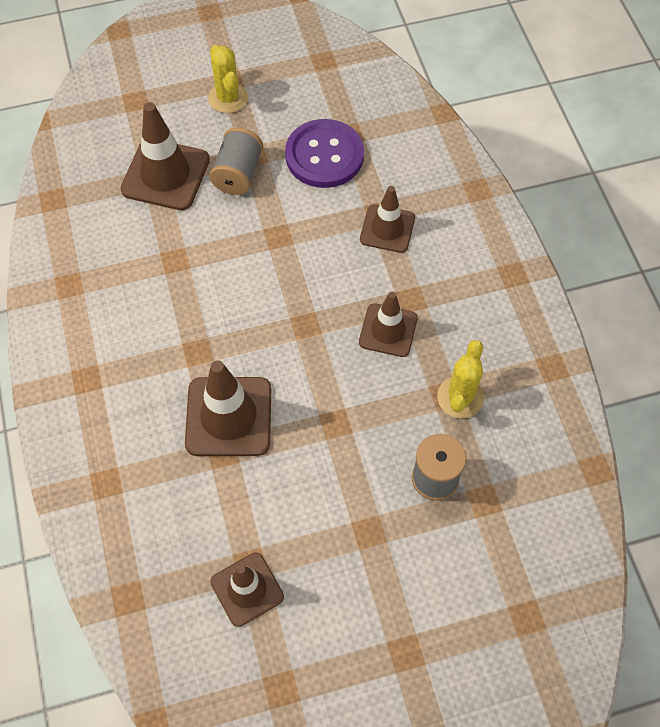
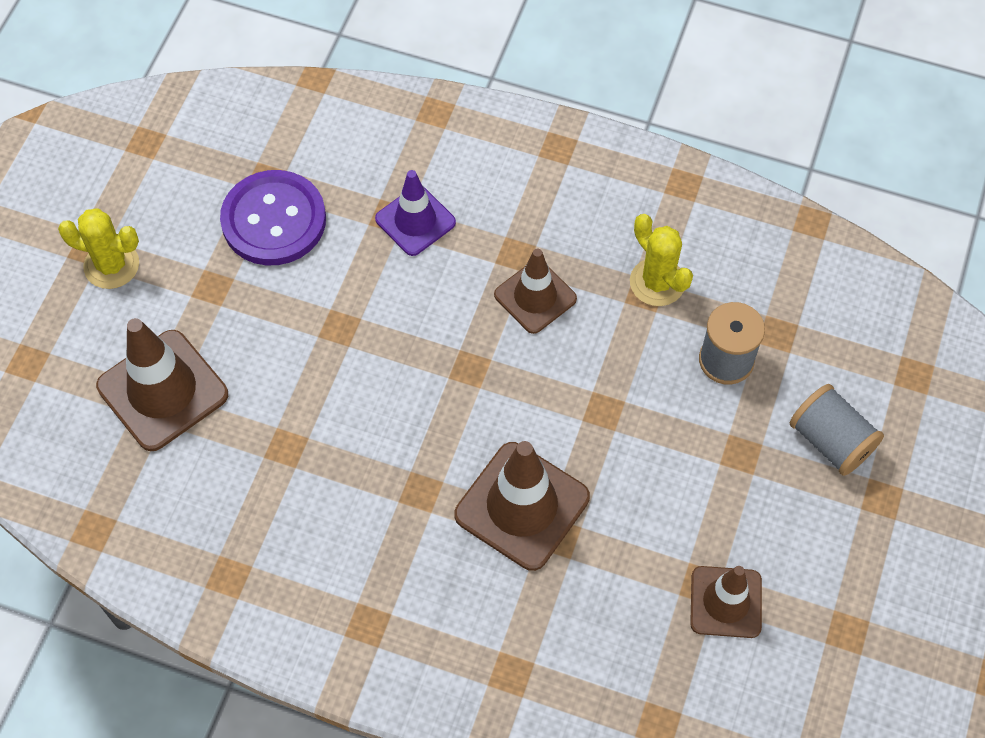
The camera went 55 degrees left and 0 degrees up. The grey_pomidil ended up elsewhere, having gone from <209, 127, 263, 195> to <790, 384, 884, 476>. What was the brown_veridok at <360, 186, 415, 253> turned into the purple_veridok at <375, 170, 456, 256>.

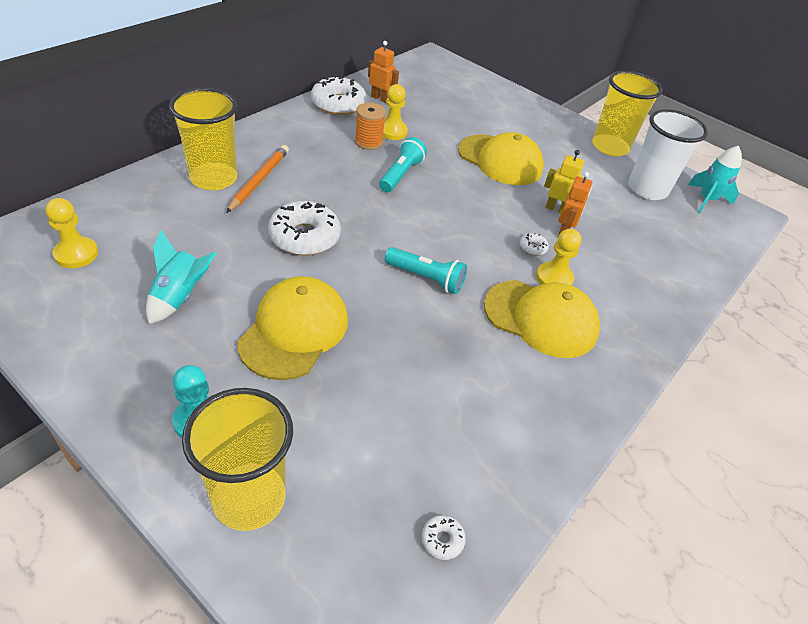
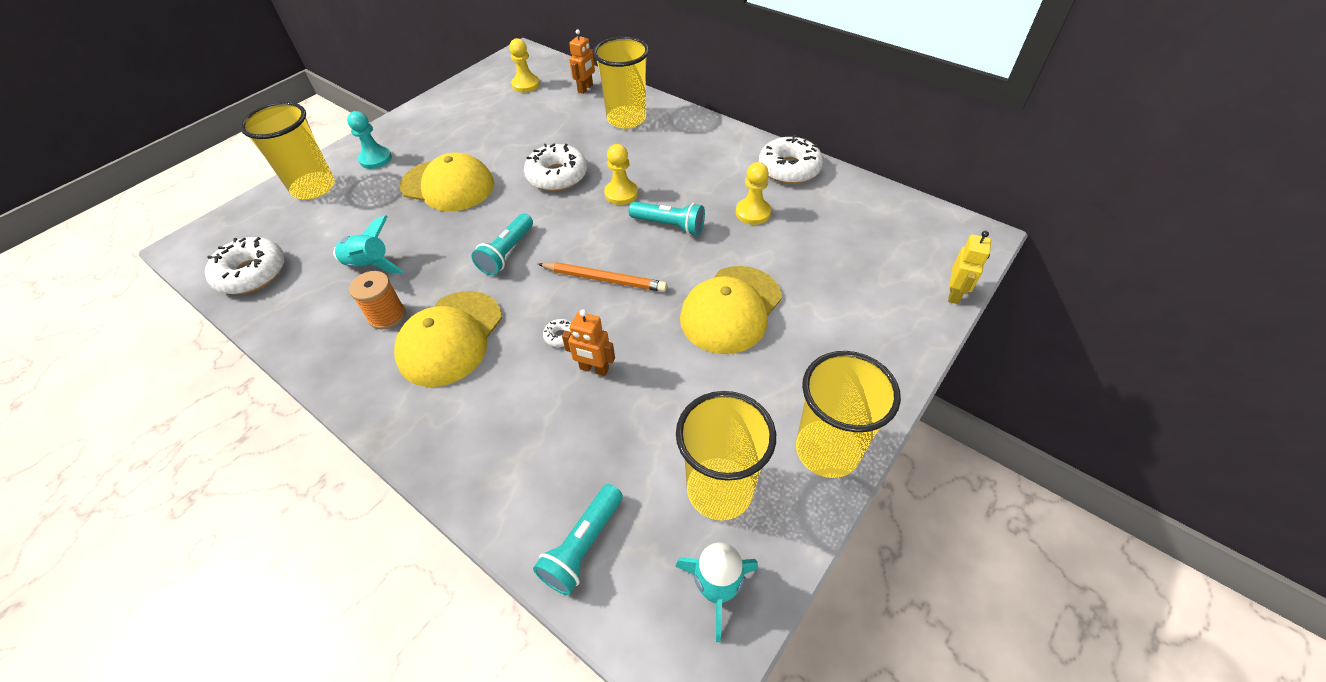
The camera went 95 degrees right and 5 degrees up. The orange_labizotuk ended up elsewhere, having gone from <368, 41, 399, 103> to <569, 29, 595, 94>. The orange_pomidil ended up elsewhere, having gone from <355, 103, 386, 150> to <349, 271, 406, 329>. What was the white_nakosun at <628, 109, 708, 200> turned into the yellow_nakosun at <676, 391, 776, 521>. The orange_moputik ended up elsewhere, having gone from <226, 145, 289, 213> to <538, 262, 667, 292>. The yellow_labizotuk ended up elsewhere, having gone from <544, 150, 584, 213> to <948, 231, 991, 304>. The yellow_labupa ended up elsewhere, having gone from <536, 229, 582, 285> to <604, 144, 638, 205>. The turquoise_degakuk ended up elsewhere, having gone from <146, 230, 217, 324> to <333, 215, 404, 273>. The size of the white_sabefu at <422, 515, 466, 560> changed by a factor of 2.36. The second view gained the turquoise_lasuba at <533, 484, 623, 595>.

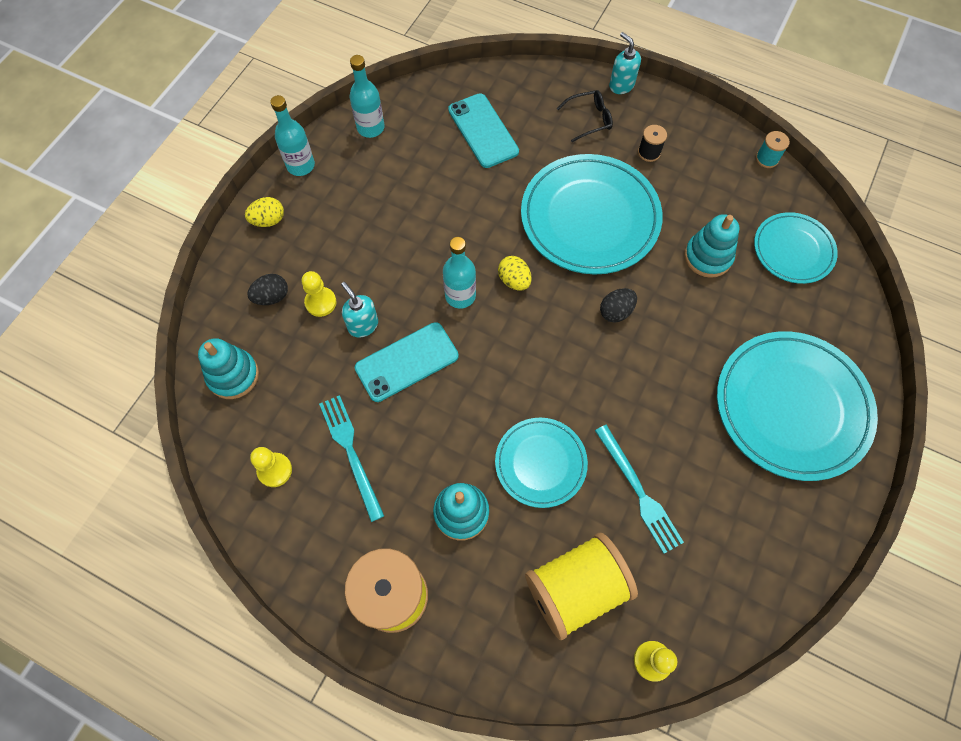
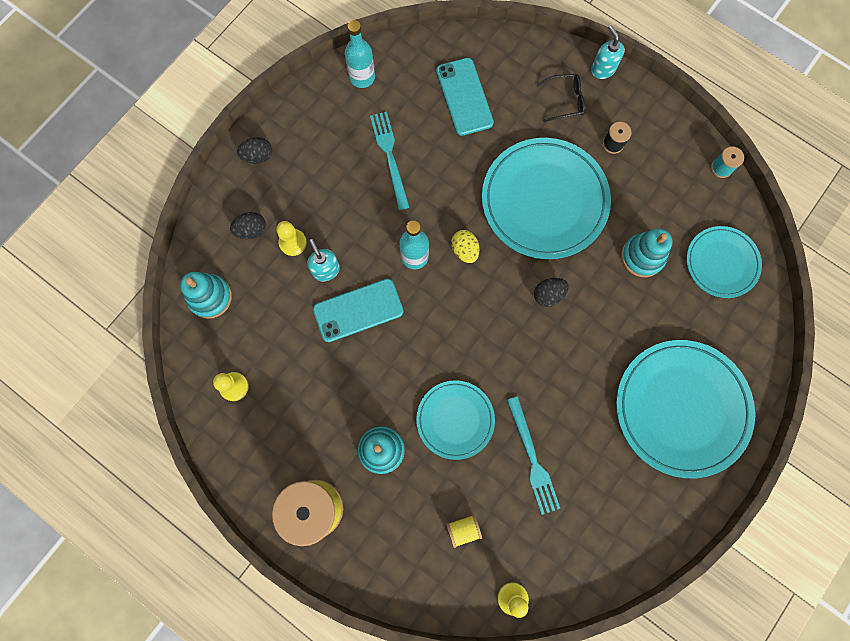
The camera went 10 degrees right and 10 degrees up. The second view lost the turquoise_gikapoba at <270, 95, 315, 176>. What was the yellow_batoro at <245, 197, 284, 227> turned into the black_batoro at <237, 137, 272, 164>. The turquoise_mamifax ended up elsewhere, having gone from <319, 395, 384, 522> to <370, 111, 409, 210>. The size of the yellow_pomidil at <525, 533, 638, 640> changed by a factor of 0.42.

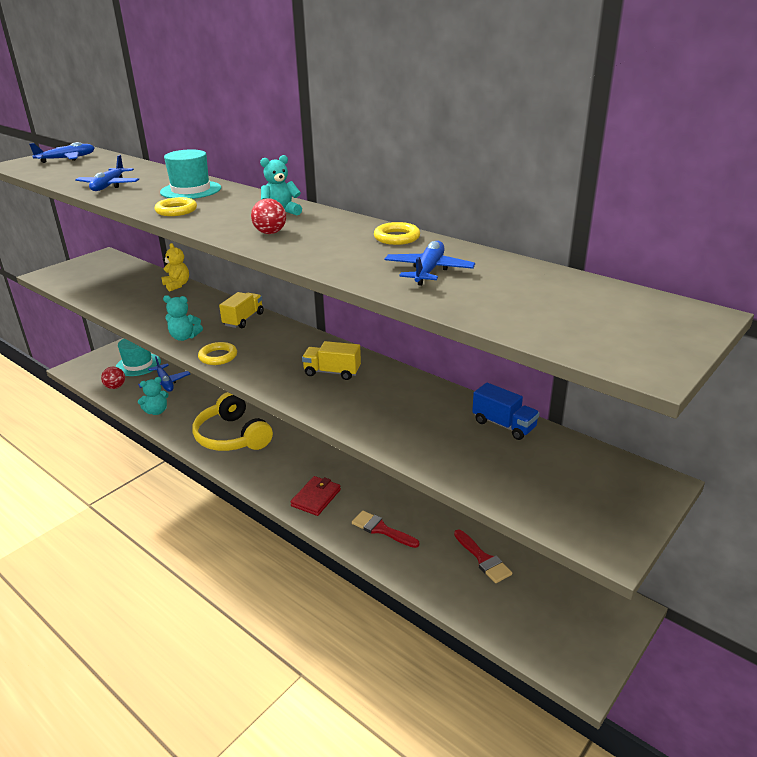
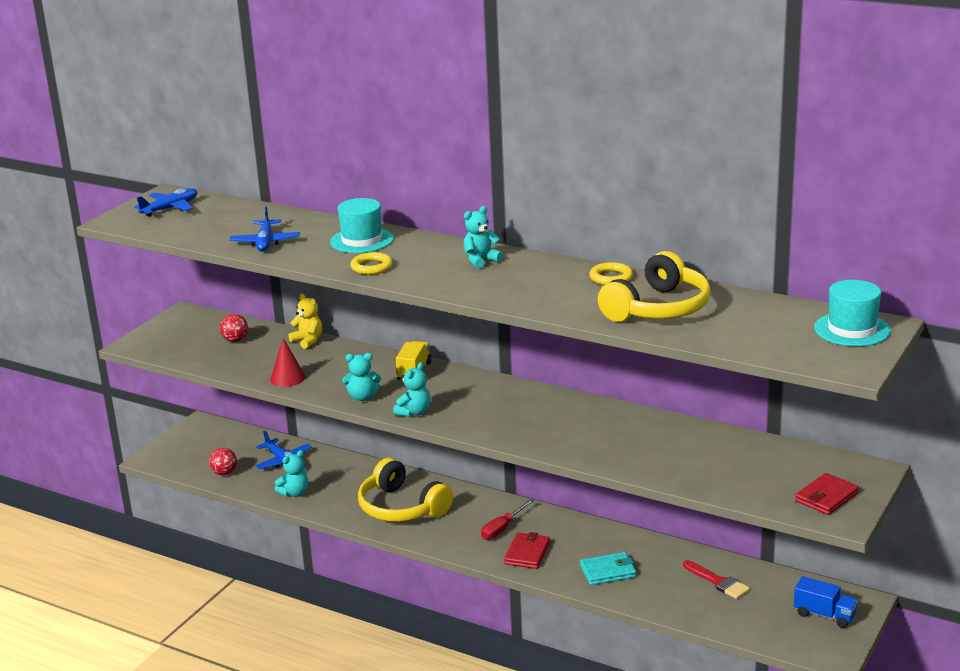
The camera went 10 degrees left and 5 degrees down. The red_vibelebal ended up elsewhere, having gone from <251, 198, 286, 234> to <220, 314, 248, 342>. Where the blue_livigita stood at <384, 241, 475, 286>, the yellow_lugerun came to stand at <598, 251, 711, 322>. The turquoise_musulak ended up elsewhere, having gone from <116, 339, 161, 376> to <814, 280, 891, 346>. The second view lost the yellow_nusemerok at <302, 341, 361, 380>. Where the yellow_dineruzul stood at <198, 342, 237, 365>, the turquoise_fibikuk came to stand at <393, 362, 431, 417>. The blue_nusemerok ended up elsewhere, having gone from <472, 383, 540, 440> to <794, 576, 858, 628>. Where the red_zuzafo stood at <352, 511, 419, 548>, the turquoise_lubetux came to stand at <580, 552, 637, 585>. The second view gained the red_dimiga at <270, 338, 305, 387>. The second view gained the red_lubetux at <795, 473, 859, 515>. The second view gained the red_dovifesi at <481, 499, 534, 540>.

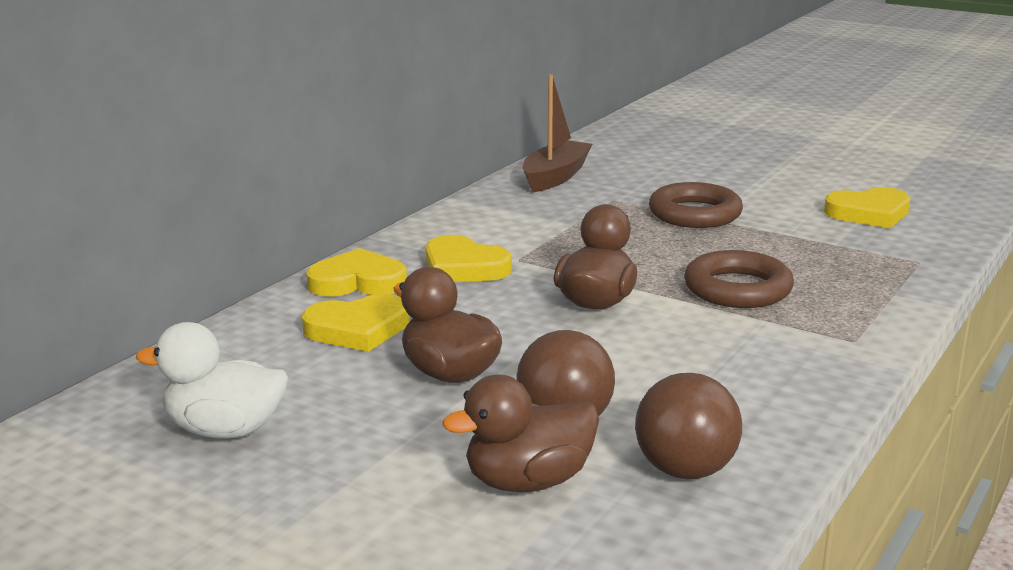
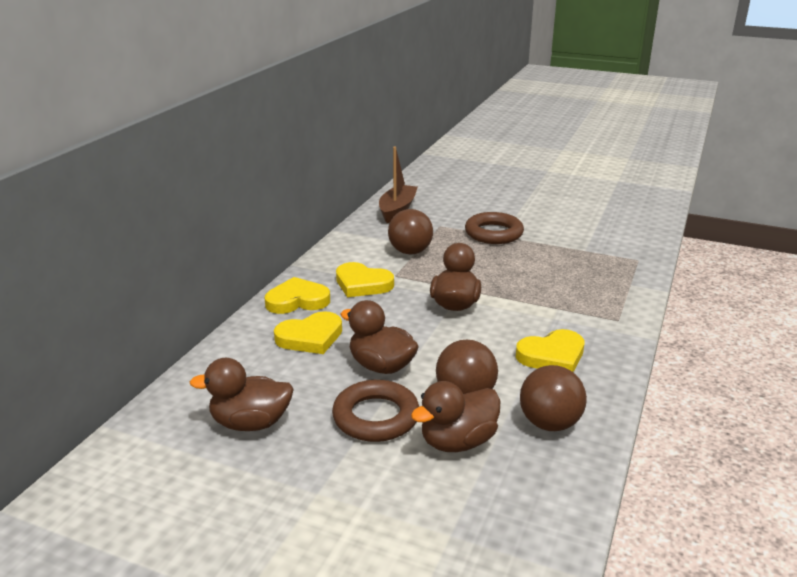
The camera went 10 degrees left and 5 degrees up. The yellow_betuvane ended up elsewhere, having gone from <824, 187, 911, 228> to <516, 329, 584, 372>. The brown_dineruzul ended up elsewhere, having gone from <684, 250, 794, 308> to <332, 380, 419, 442>. What was the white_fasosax at <136, 322, 288, 438> turned into the brown_fasosax at <190, 358, 294, 431>. The second view gained the brown_vibelebal at <388, 209, 433, 254>.

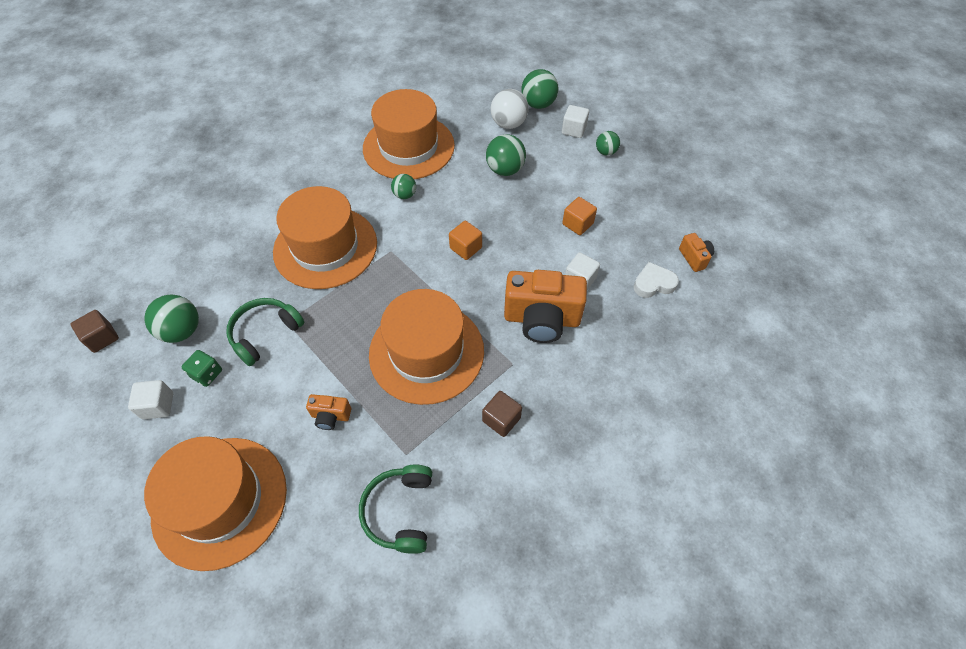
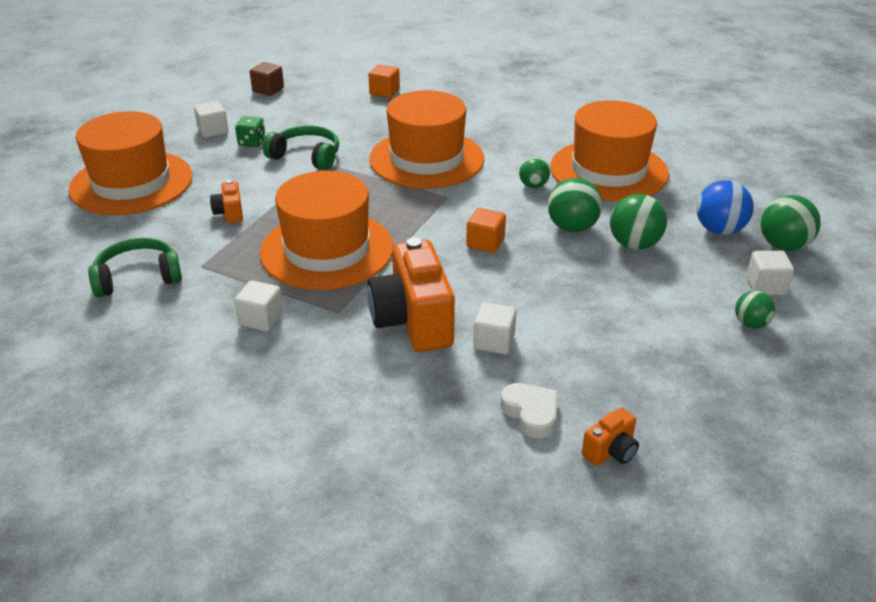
The camera went 70 degrees right and 20 degrees down. What was the white_vibelebal at <491, 89, 529, 129> turned into the blue_vibelebal at <696, 180, 754, 235>. The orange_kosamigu ended up elsewhere, having gone from <562, 197, 597, 235> to <369, 64, 400, 98>. The green_vibelebal ended up elsewhere, having gone from <144, 294, 199, 343> to <548, 178, 602, 232>. What was the brown_kosamigu at <482, 391, 522, 437> turned into the white_kosamigu at <234, 280, 283, 331>.

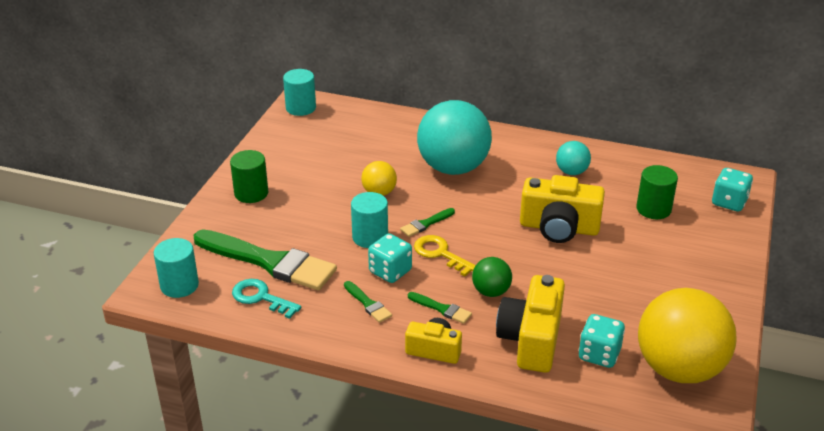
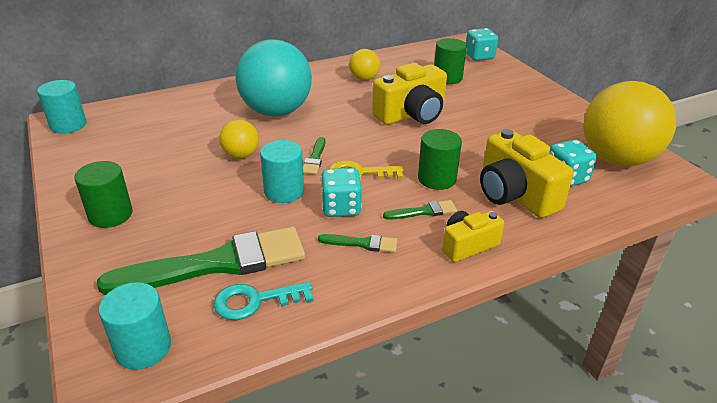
The camera went 45 degrees left and 0 degrees up. What was the turquoise_vibelebal at <556, 141, 591, 175> turned into the yellow_vibelebal at <349, 49, 380, 81>. Where the green_vibelebal stood at <472, 257, 512, 297>, the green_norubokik came to stand at <418, 129, 462, 190>.

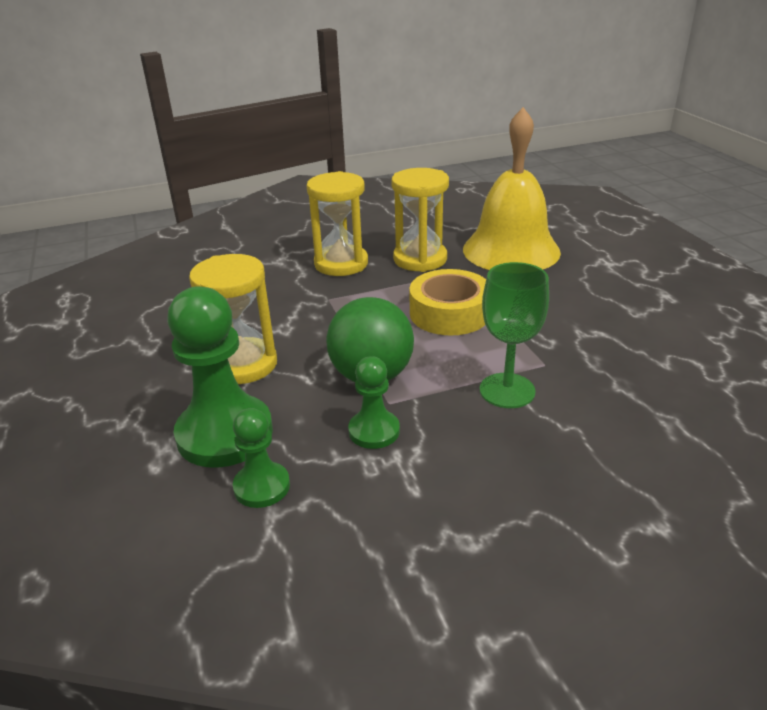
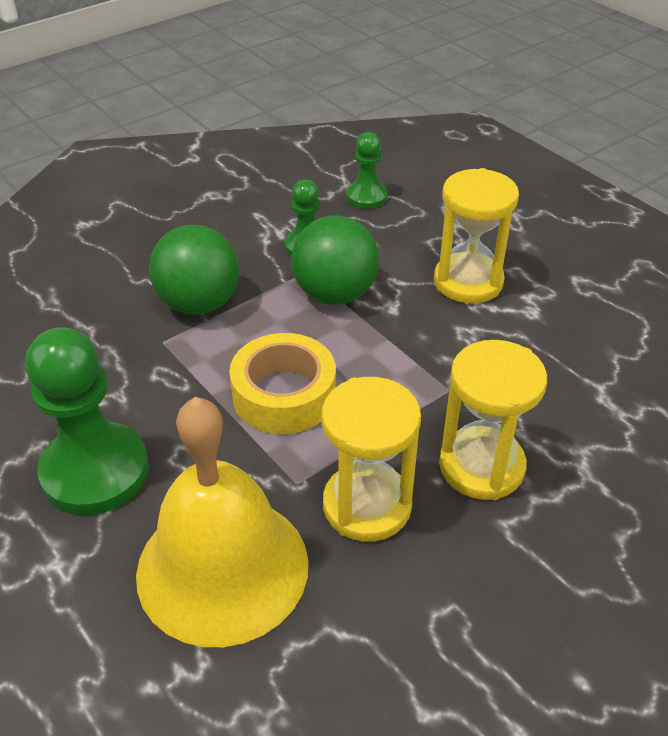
The camera went 160 degrees right and 10 degrees up. Where the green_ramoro stood at <480, 262, 549, 408>, the green_vibelebal came to stand at <149, 225, 240, 315>. The green_labupa ended up elsewhere, having gone from <167, 286, 273, 468> to <25, 327, 149, 515>.

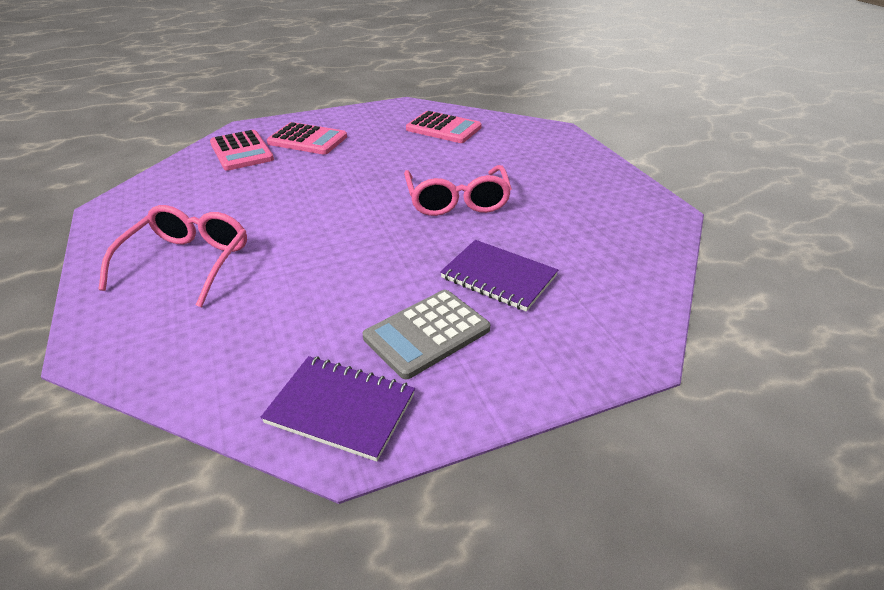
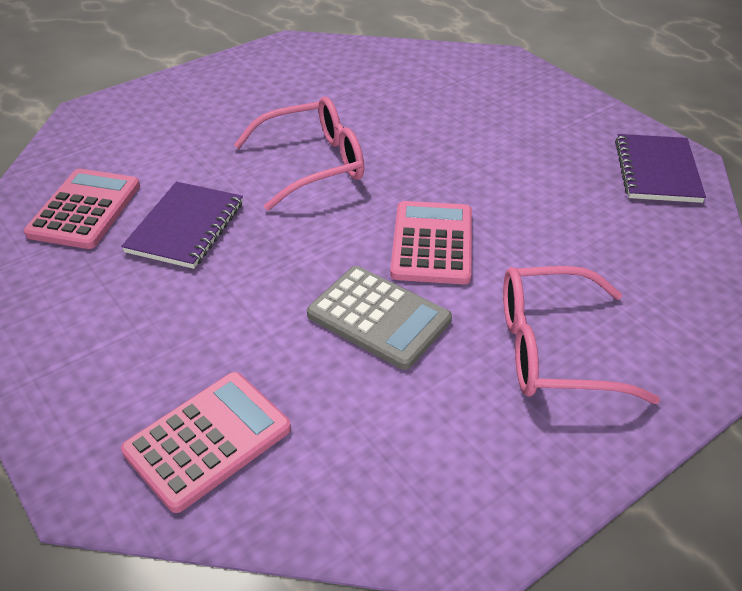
The camera went 105 degrees left and 5 degrees up. The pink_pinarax ended up elsewhere, having gone from <267, 122, 347, 155> to <390, 201, 472, 284>. The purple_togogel ended up elsewhere, having gone from <440, 240, 558, 312> to <121, 182, 243, 269>. The grey_pinarax ended up elsewhere, having gone from <363, 290, 490, 379> to <307, 266, 452, 370>.

